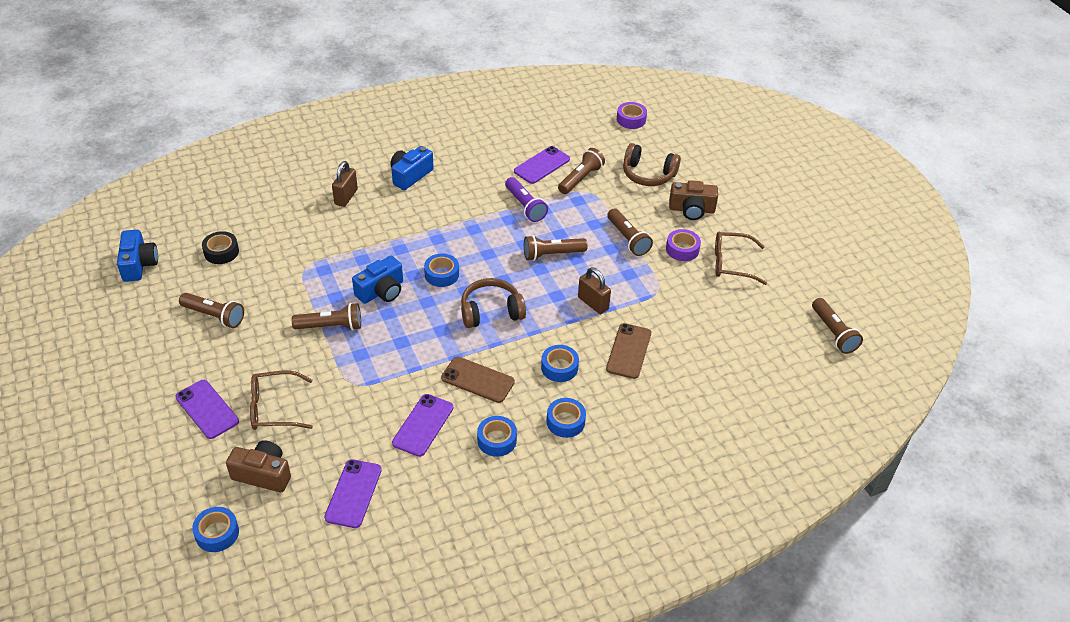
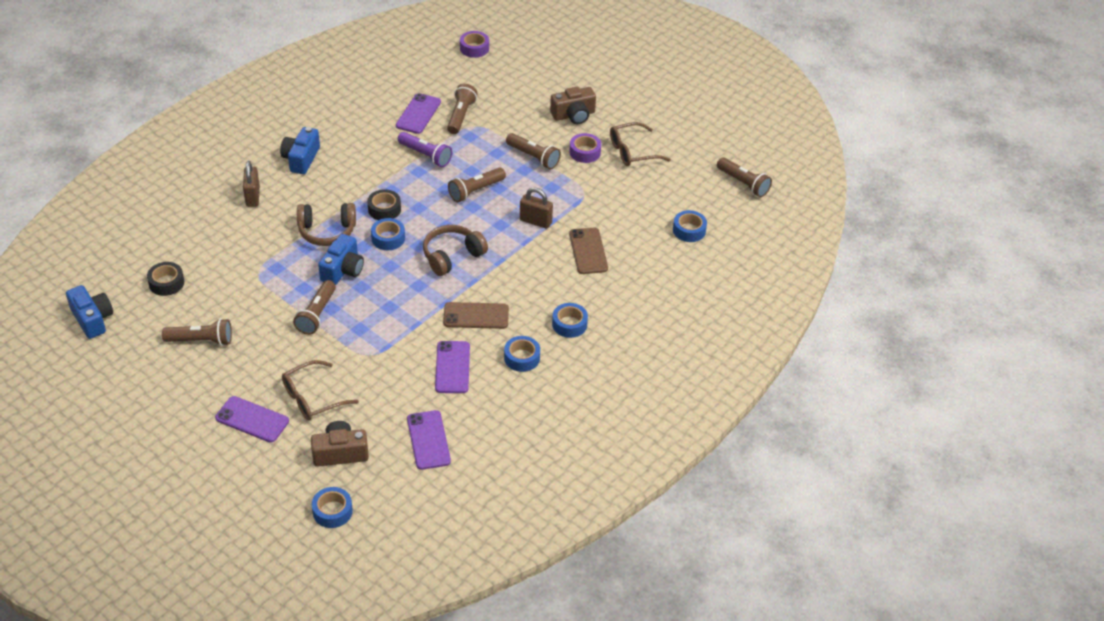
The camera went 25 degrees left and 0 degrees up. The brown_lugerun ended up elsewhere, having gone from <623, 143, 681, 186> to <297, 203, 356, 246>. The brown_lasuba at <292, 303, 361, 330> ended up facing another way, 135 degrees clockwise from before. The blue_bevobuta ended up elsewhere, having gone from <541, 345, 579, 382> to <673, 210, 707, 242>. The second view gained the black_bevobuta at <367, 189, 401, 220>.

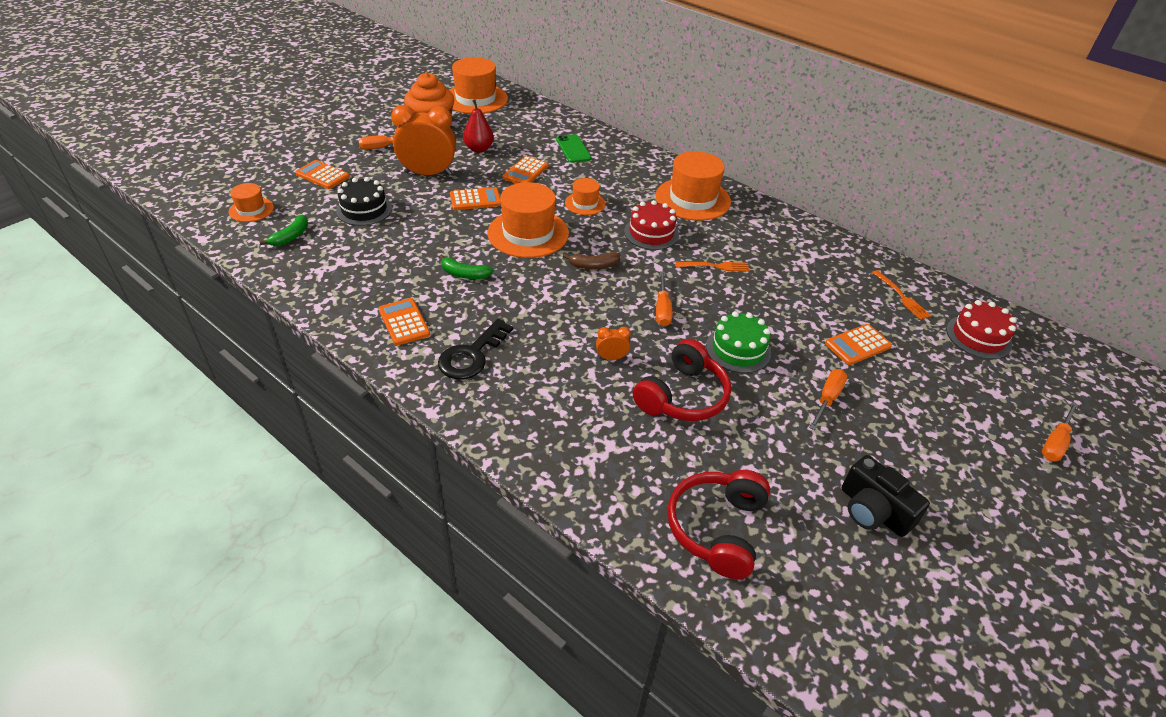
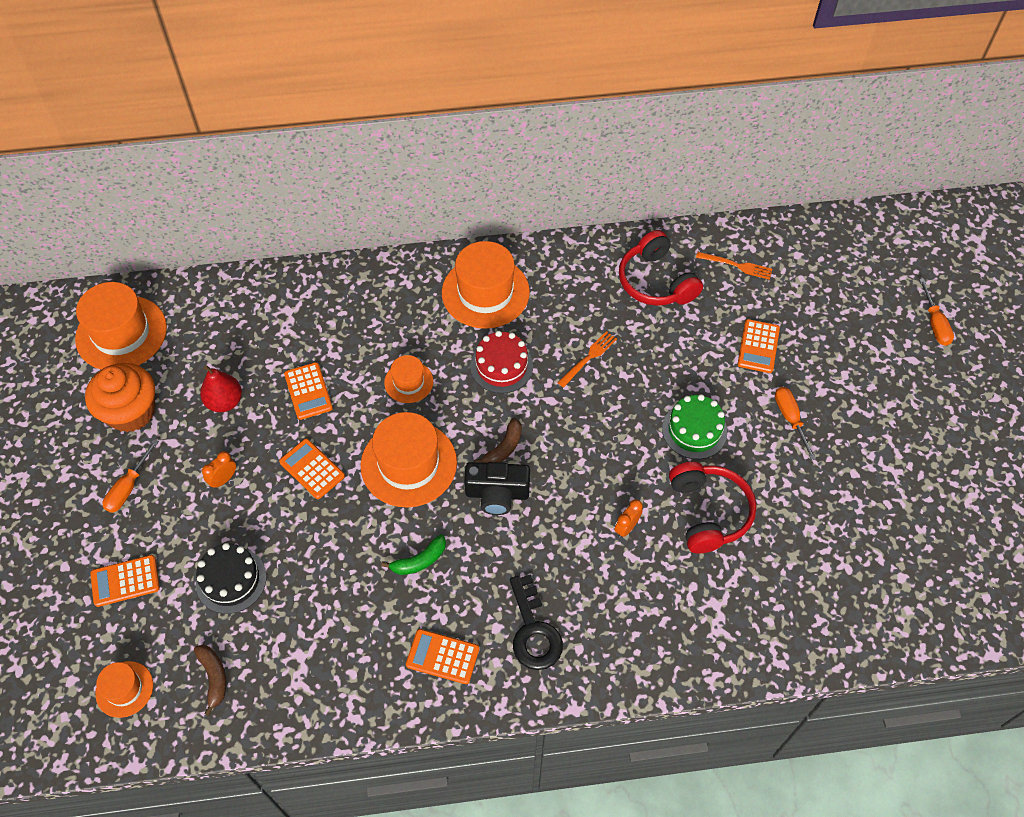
The camera went 45 degrees left and 15 degrees up. The size of the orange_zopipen at <391, 105, 456, 175> changed by a factor of 0.43. The second view lost the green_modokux at <556, 134, 591, 163>. The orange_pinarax at <450, 187, 501, 210> ended up facing another way, 75 degrees counterclockwise from before. What was the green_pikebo at <260, 215, 308, 246> turned into the brown_pikebo at <194, 645, 227, 716>. The second view lost the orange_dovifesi at <656, 271, 672, 326>. The second view lost the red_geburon at <946, 300, 1017, 359>. The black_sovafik ended up elsewhere, having gone from <842, 455, 930, 537> to <464, 462, 530, 515>. The red_lugerun ended up elsewhere, having gone from <667, 470, 770, 579> to <619, 230, 703, 306>.

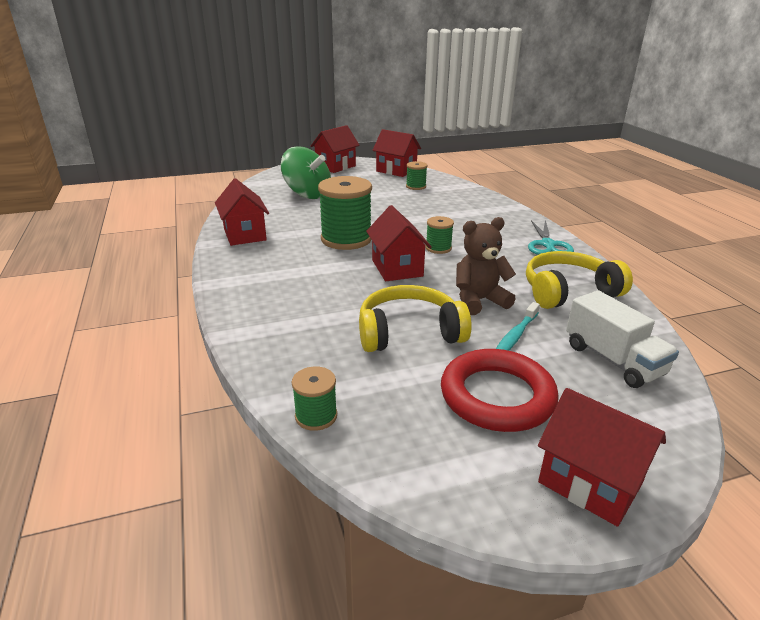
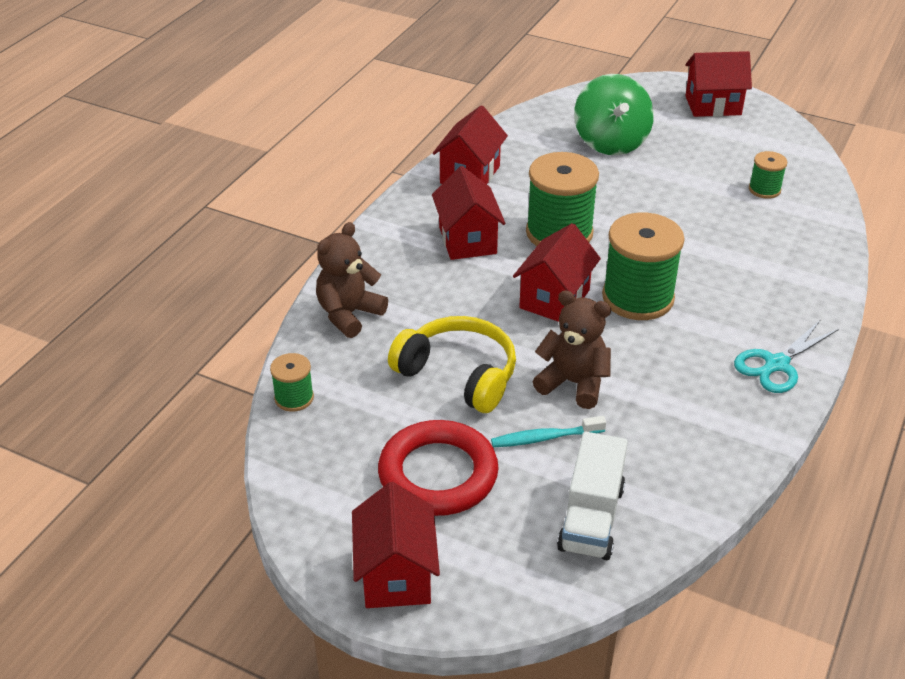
The camera went 45 degrees right and 10 degrees up. The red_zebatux ended up elsewhere, having gone from <373, 129, 421, 177> to <432, 166, 506, 260>. The size of the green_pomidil at <425, 216, 454, 254> changed by a factor of 2.01. The second view lost the yellow_lugerun at <526, 251, 633, 309>. The second view gained the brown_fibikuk at <316, 222, 388, 338>.

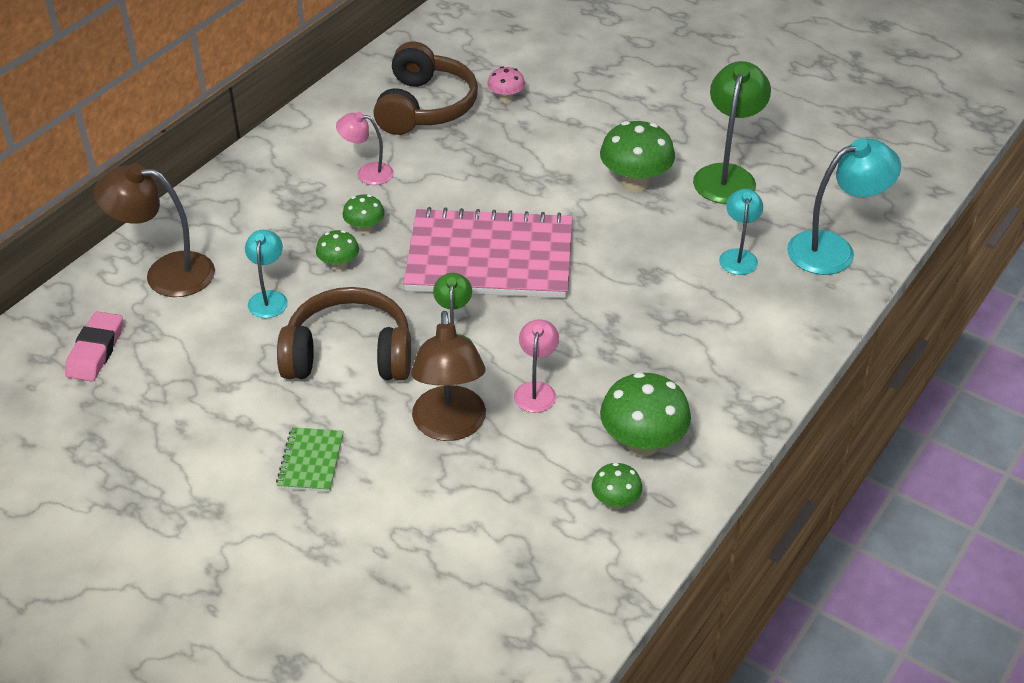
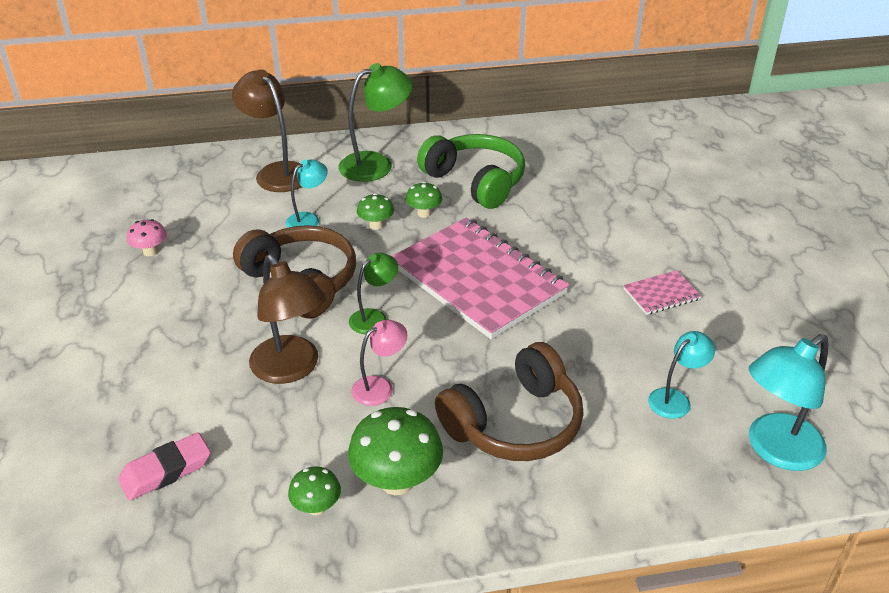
The camera went 45 degrees right and 5 degrees down. The brown_lugerun ended up elsewhere, having gone from <373, 42, 478, 135> to <435, 342, 584, 461>. The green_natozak ended up elsewhere, having gone from <693, 61, 771, 204> to <339, 63, 413, 182>. The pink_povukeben ended up elsewhere, having gone from <487, 66, 525, 103> to <127, 219, 167, 256>. Where the pink_natozak stood at <336, 112, 394, 185>, the green_lugerun came to stand at <417, 134, 525, 209>. Where the green_povukeben stood at <600, 121, 675, 192>, the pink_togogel came to stand at <623, 270, 701, 315>. The turquoise_natozak at <787, 138, 901, 275> ended up facing another way, 120 degrees clockwise from before. The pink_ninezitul ended up elsewhere, having gone from <65, 311, 123, 382> to <118, 432, 211, 500>. The brown_natozak at <411, 311, 486, 441> ended up facing another way, 75 degrees counterclockwise from before. The second view lost the green_togogel at <276, 427, 344, 492>.

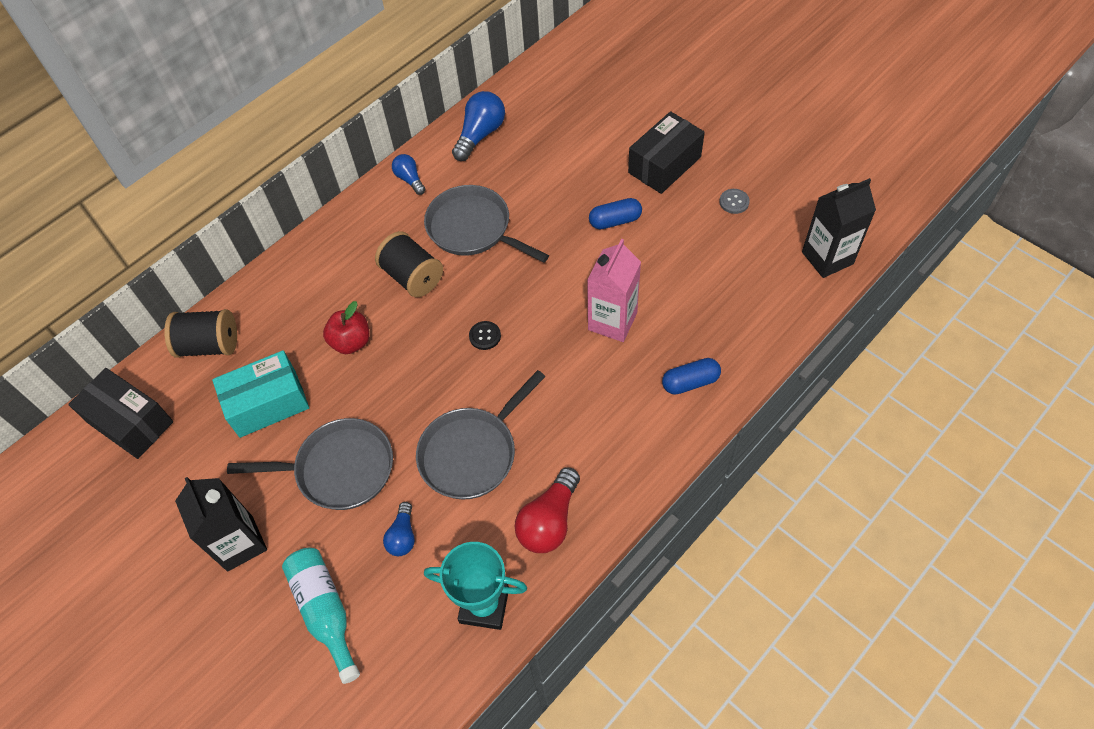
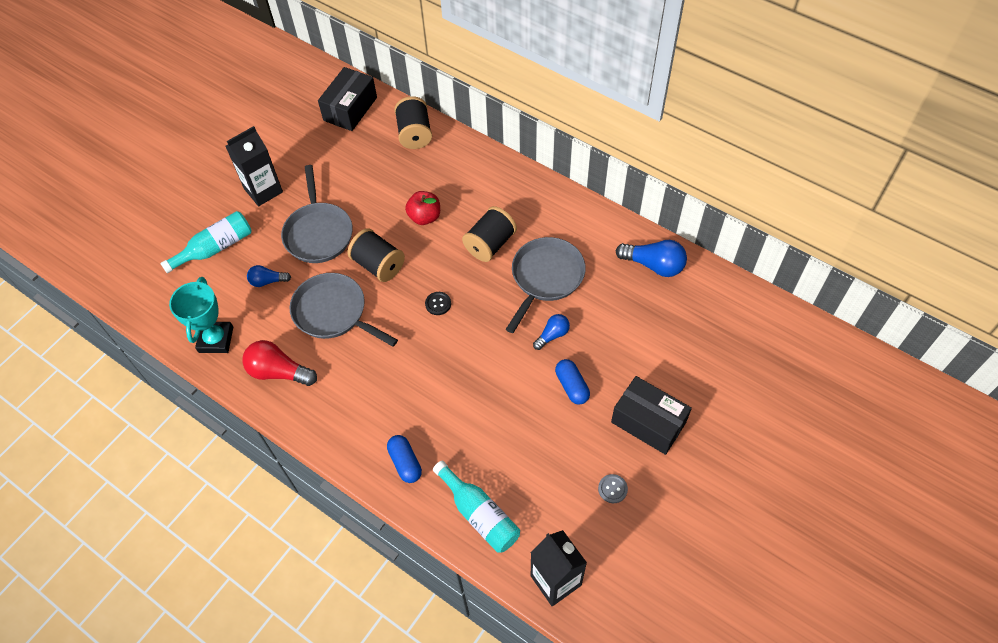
The camera went 80 degrees right and 0 degrees up. The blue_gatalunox ended up elsewhere, having gone from <392, 154, 425, 195> to <533, 314, 570, 350>. The second view lost the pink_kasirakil at <587, 239, 641, 342>. The second view lost the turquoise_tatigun at <212, 350, 309, 438>. The second view gained the black_pomidil at <348, 228, 405, 282>. The second view gained the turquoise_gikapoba at <433, 461, 520, 553>.

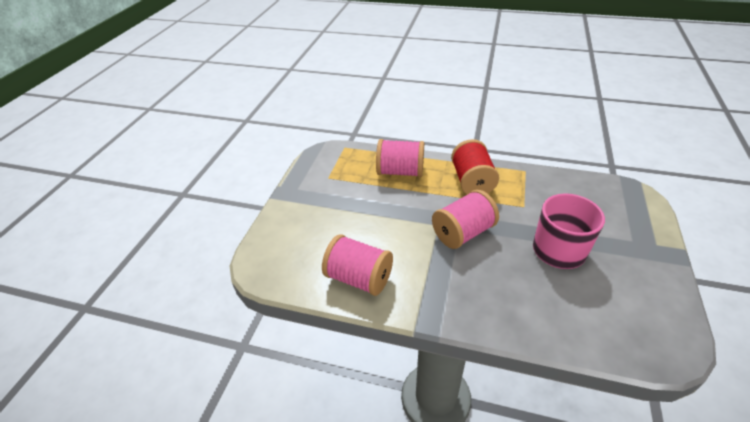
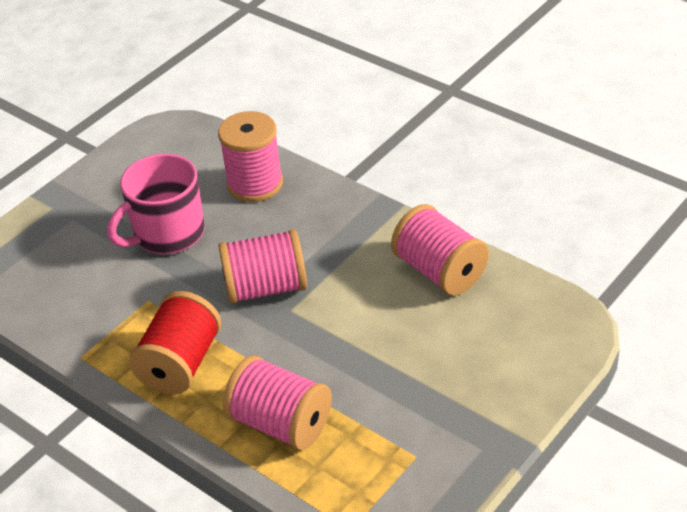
The camera went 155 degrees left and 0 degrees up. The second view gained the pink_pomidil at <218, 111, 283, 202>.

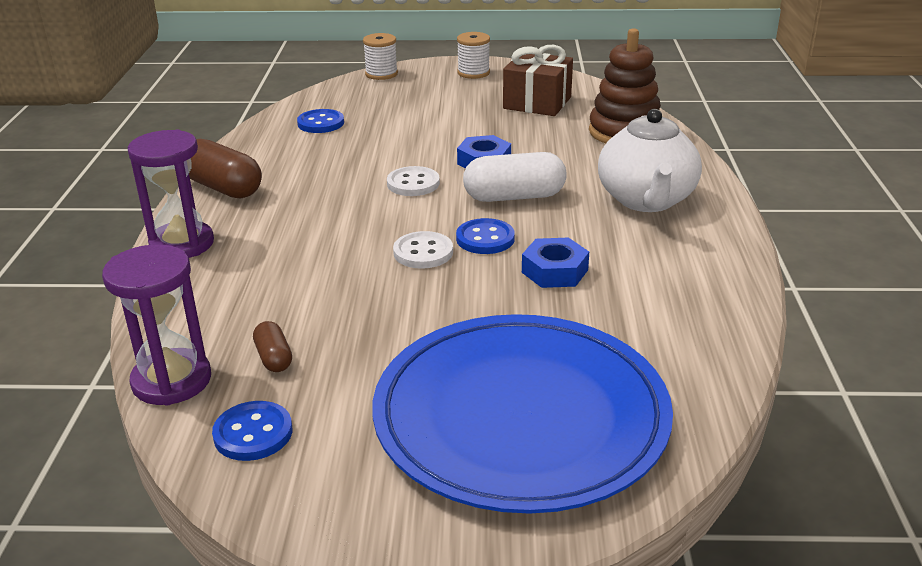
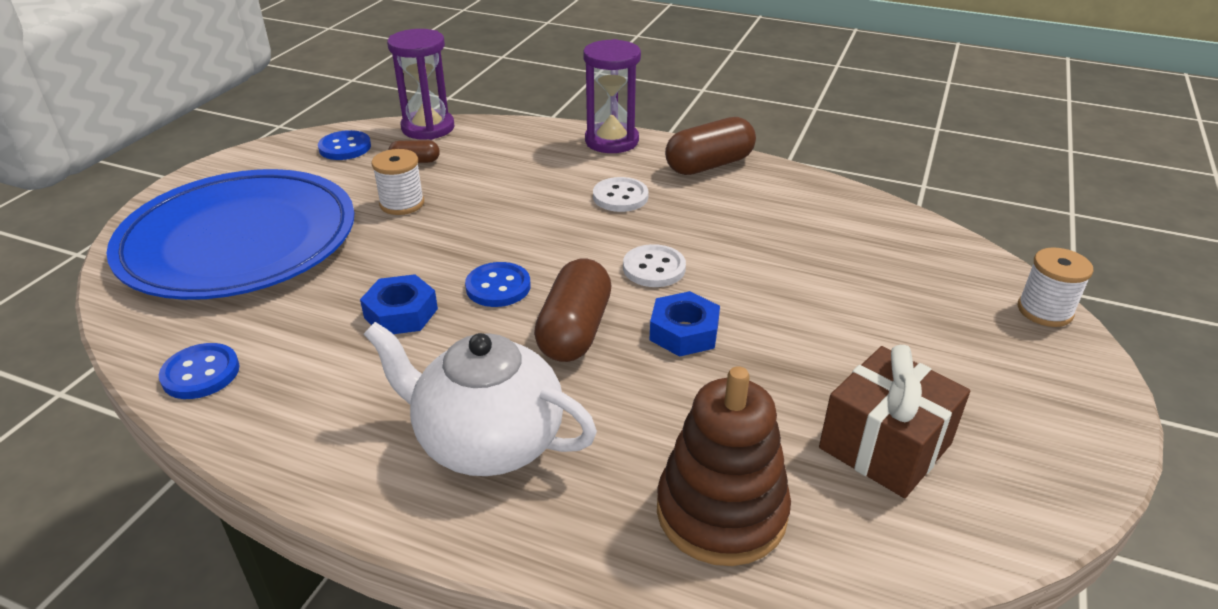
The camera went 110 degrees right and 5 degrees up. The white_pomidil ended up elsewhere, having gone from <457, 32, 490, 79> to <371, 149, 424, 215>. The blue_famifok ended up elsewhere, having gone from <297, 109, 344, 133> to <159, 343, 240, 399>. What was the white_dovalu at <463, 152, 567, 202> turned into the brown_dovalu at <534, 259, 611, 362>. The white_famifok ended up elsewhere, having gone from <393, 231, 453, 269> to <593, 177, 649, 212>.

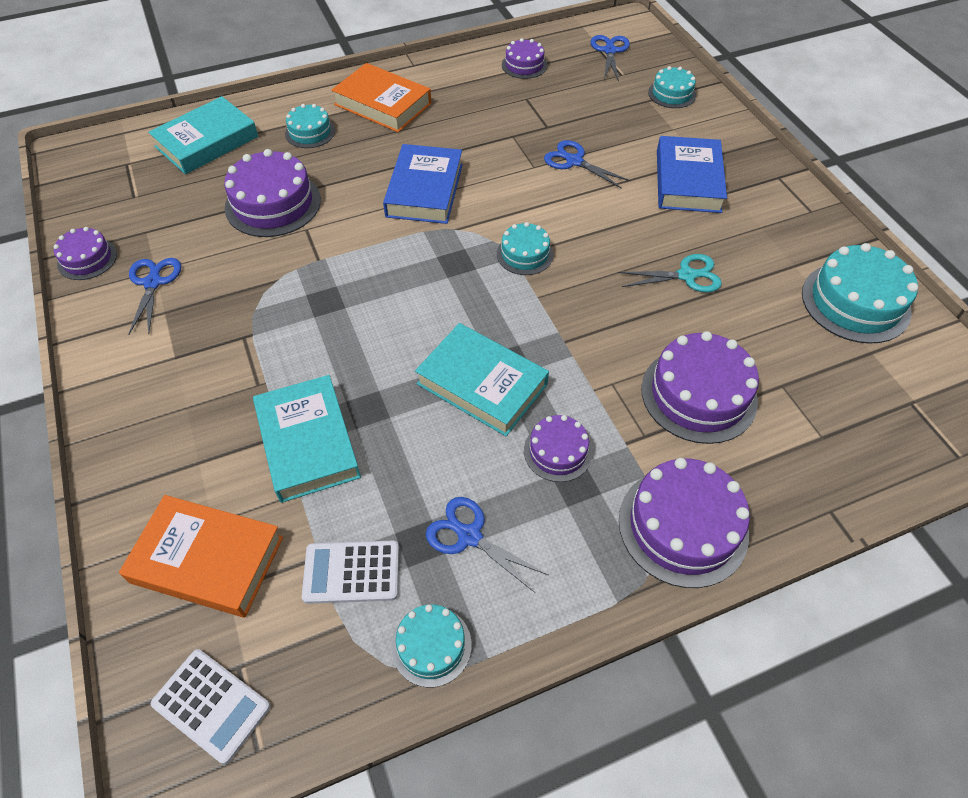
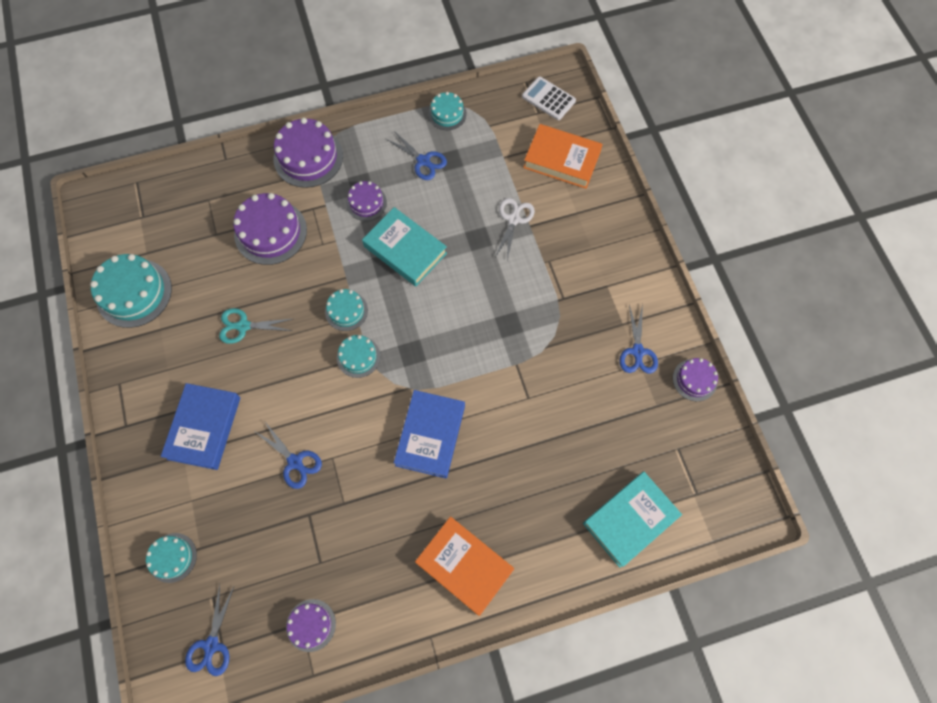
The camera went 175 degrees left and 15 degrees up. The turquoise_geburon ended up elsewhere, having gone from <285, 104, 335, 148> to <325, 289, 368, 331>. The second view lost the purple_geburon at <224, 149, 321, 237>. Where the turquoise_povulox stood at <253, 375, 361, 503>, the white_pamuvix came to stand at <495, 198, 535, 260>. The second view lost the white_pinarax at <302, 541, 399, 604>.

